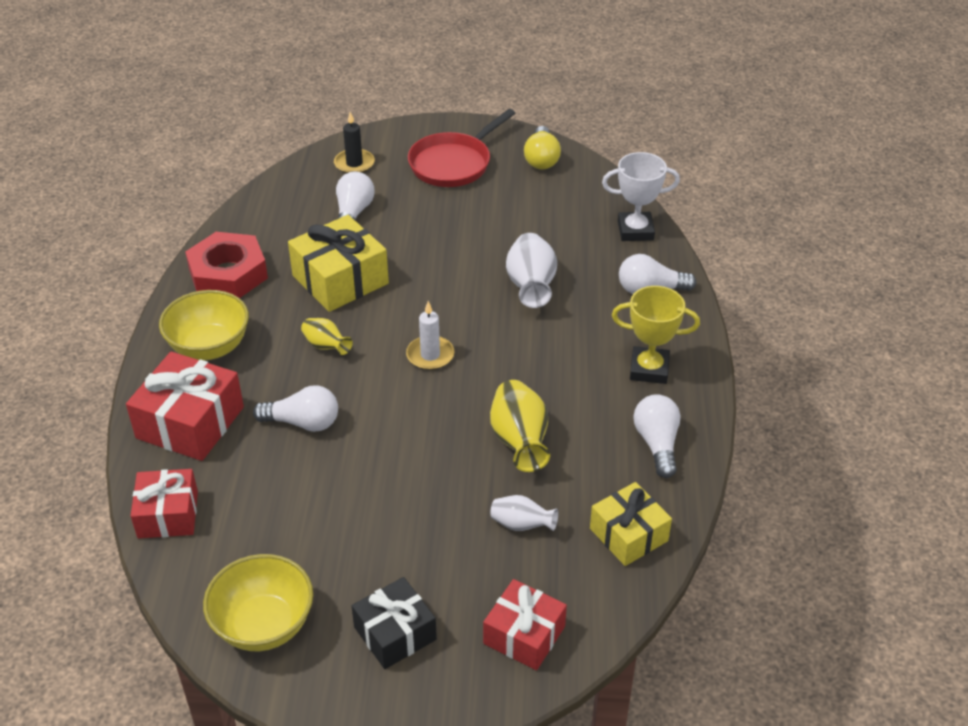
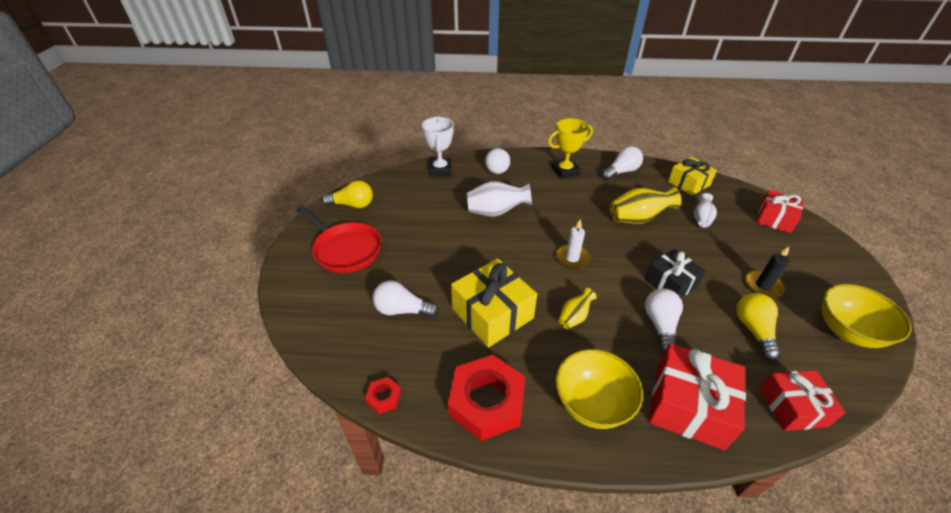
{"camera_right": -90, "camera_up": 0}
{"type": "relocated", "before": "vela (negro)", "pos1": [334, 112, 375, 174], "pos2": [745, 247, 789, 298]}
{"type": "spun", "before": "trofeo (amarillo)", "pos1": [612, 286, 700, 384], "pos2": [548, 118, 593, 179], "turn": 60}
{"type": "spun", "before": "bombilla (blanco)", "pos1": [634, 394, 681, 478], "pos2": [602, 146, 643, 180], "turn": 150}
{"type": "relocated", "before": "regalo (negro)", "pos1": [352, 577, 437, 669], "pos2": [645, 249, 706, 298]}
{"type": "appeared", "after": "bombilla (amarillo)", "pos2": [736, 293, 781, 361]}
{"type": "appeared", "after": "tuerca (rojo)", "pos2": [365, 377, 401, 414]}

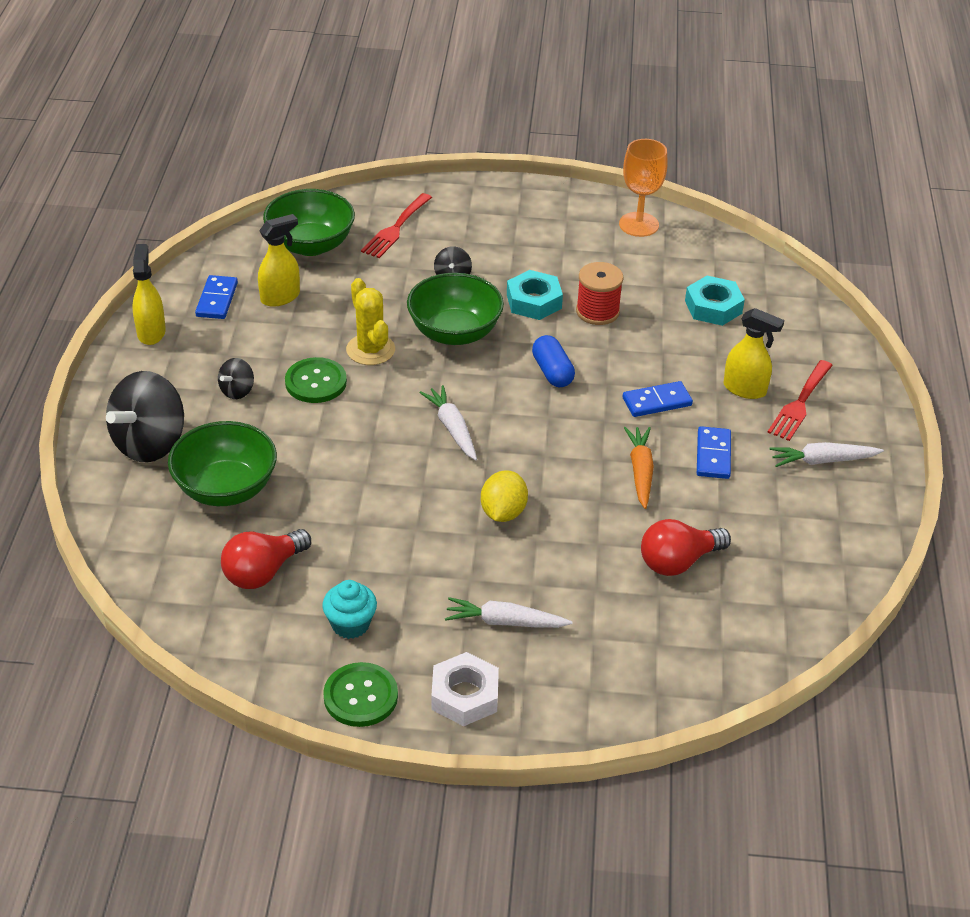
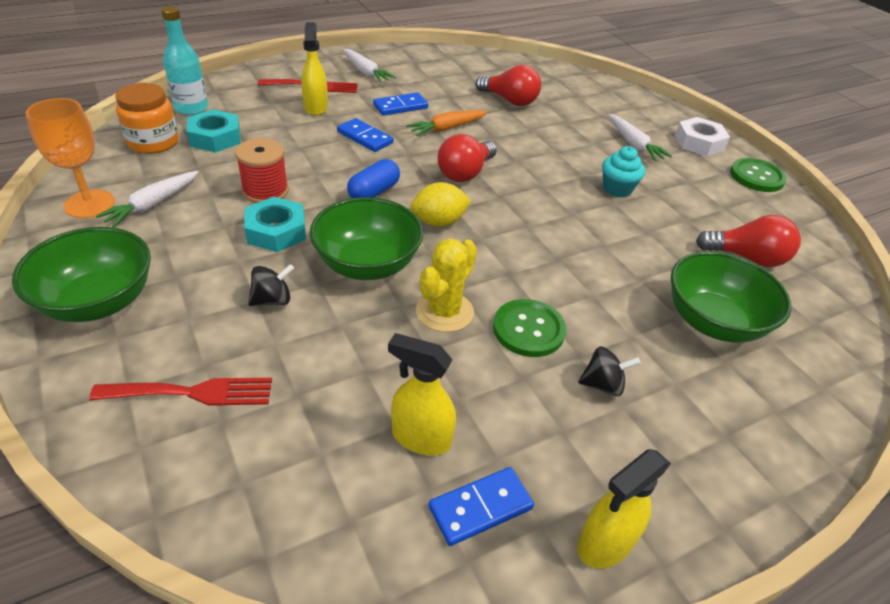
{"camera_right": -125, "camera_up": 0}
{"type": "relocated", "before": "cuenco (verde)", "pos1": [263, 189, 355, 256], "pos2": [12, 227, 151, 322]}
{"type": "missing", "before": "peonza (negro)", "pos1": [106, 371, 184, 462]}
{"type": "relocated", "before": "zanahoria (blanco)", "pos1": [420, 385, 477, 460], "pos2": [96, 171, 198, 227]}
{"type": "relocated", "before": "limón (amarillo)", "pos1": [481, 470, 528, 522], "pos2": [411, 182, 471, 227]}
{"type": "relocated", "before": "magdalena (turquesa)", "pos1": [322, 580, 377, 639], "pos2": [602, 146, 645, 197]}
{"type": "appeared", "after": "botella (turquesa)", "pos2": [161, 6, 208, 115]}
{"type": "appeared", "after": "tarro (naranja)", "pos2": [115, 83, 179, 154]}
{"type": "appeared", "after": "bombilla (rojo)", "pos2": [438, 134, 497, 182]}

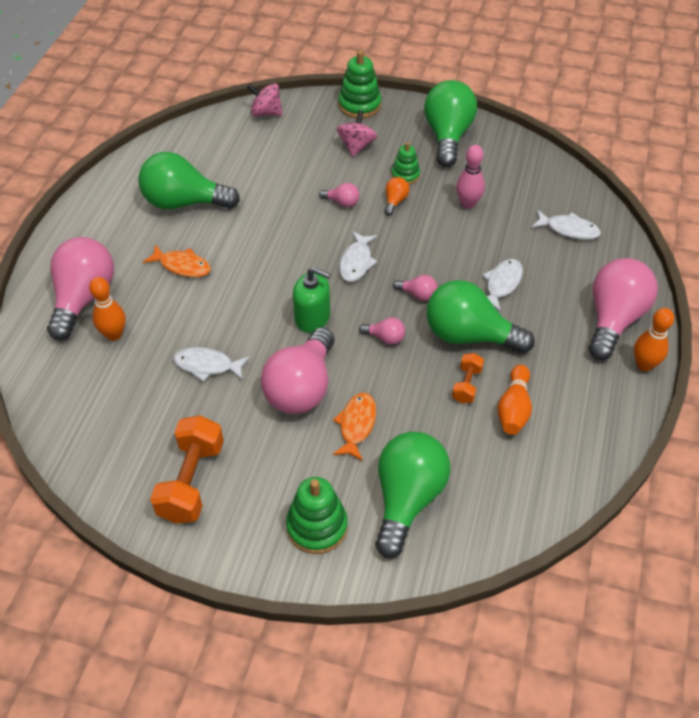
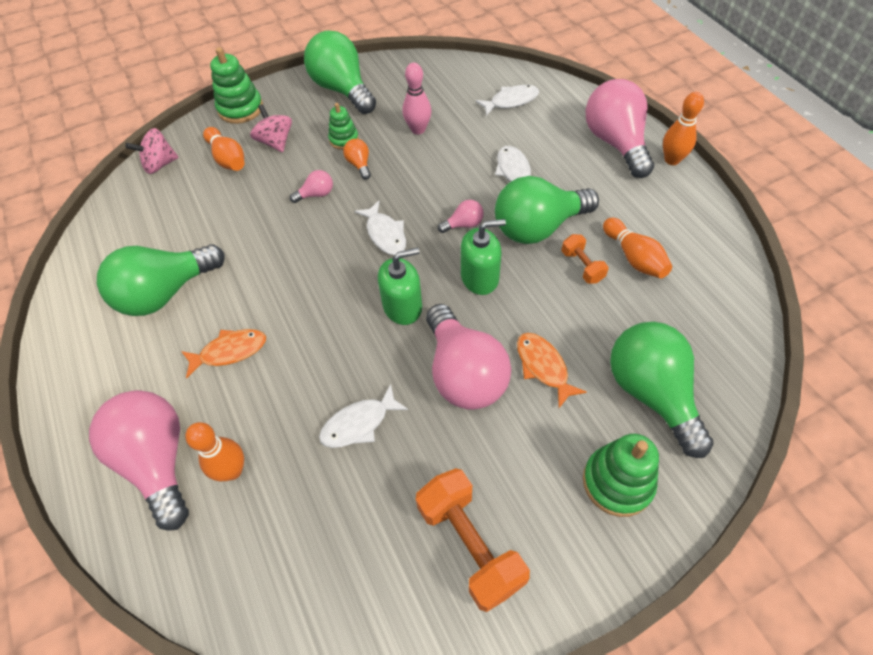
{"camera_right": -40, "camera_up": 5}
{"type": "exchanged", "before": "bombilla (rosa)", "after": "dispensador de jabón (verde)", "pos1": [359, 317, 405, 345], "pos2": [461, 219, 506, 295]}
{"type": "appeared", "after": "bolo (naranja)", "pos2": [203, 127, 244, 171]}

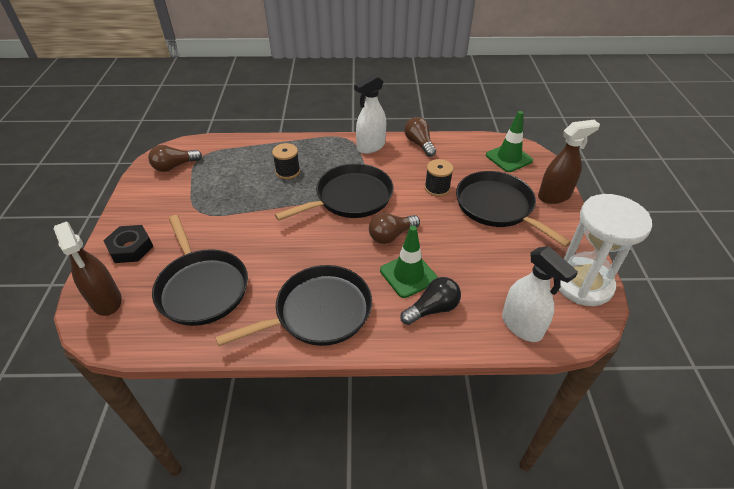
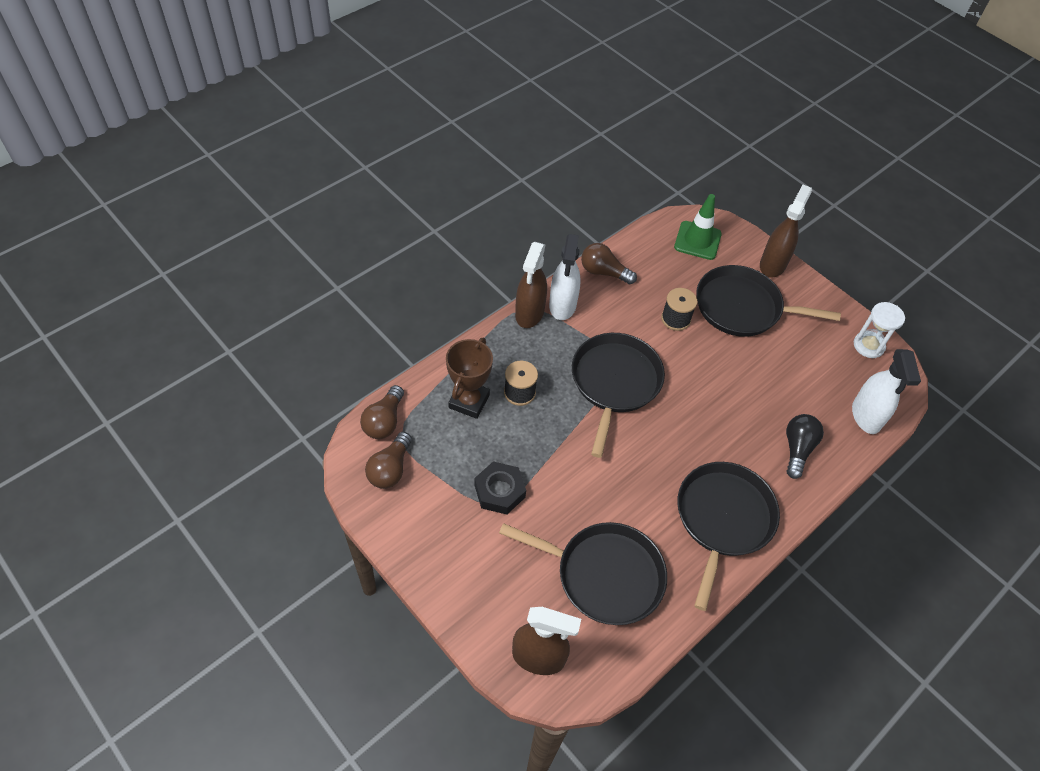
{"camera_right": -45, "camera_up": 10}
{"type": "size", "before": "reloj de arena (blanco)", "pos1": [559, 194, 652, 306], "pos2": [854, 302, 905, 358], "scale": 0.55}
{"type": "relocated", "before": "bombilla (marrón)", "pos1": [369, 213, 420, 244], "pos2": [360, 385, 404, 439]}
{"type": "relocated", "before": "tuerca (negro)", "pos1": [103, 225, 153, 263], "pos2": [474, 461, 526, 514]}
{"type": "missing", "before": "cono de tráfico (verde)", "pos1": [380, 226, 438, 298]}
{"type": "spun", "before": "pulverizador (blanco)", "pos1": [502, 246, 578, 342], "pos2": [852, 349, 921, 434], "turn": 75}
{"type": "appeared", "after": "pulverizador (marrón)", "pos2": [515, 242, 547, 328]}
{"type": "appeared", "after": "trofeo (marrón)", "pos2": [446, 338, 493, 419]}

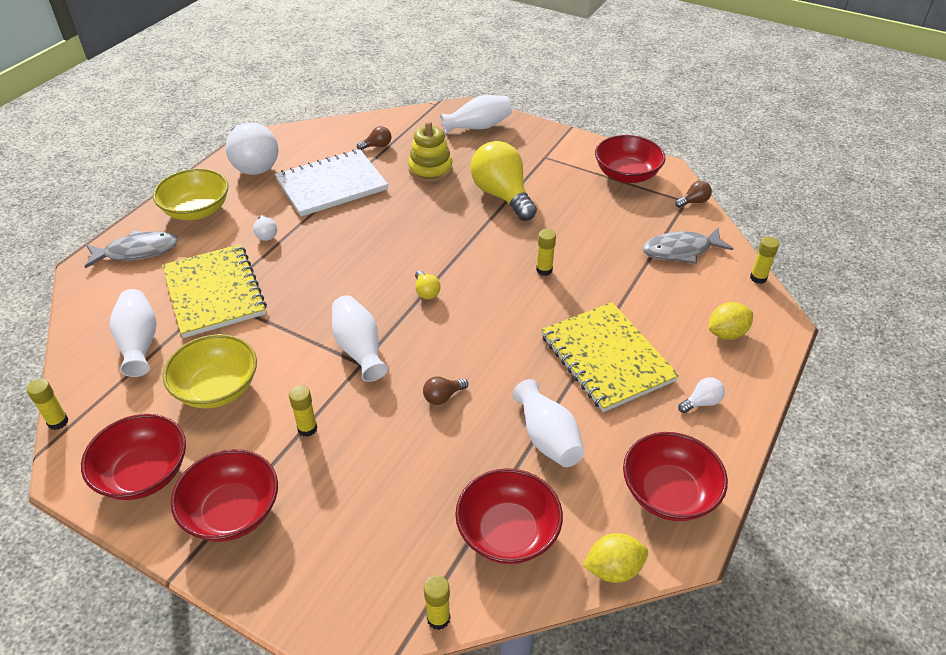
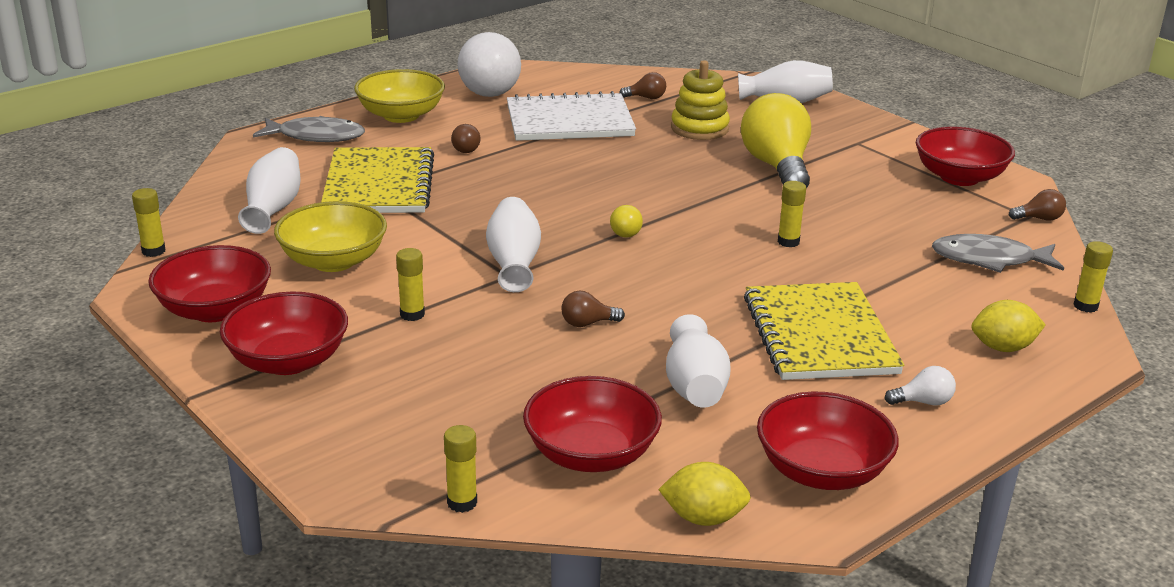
{"camera_right": 20, "camera_up": -15}
{"type": "colour", "before": "bombilla (blanco)", "after": "bombilla (marrón)", "pos1": [253, 215, 277, 241], "pos2": [451, 124, 481, 153]}

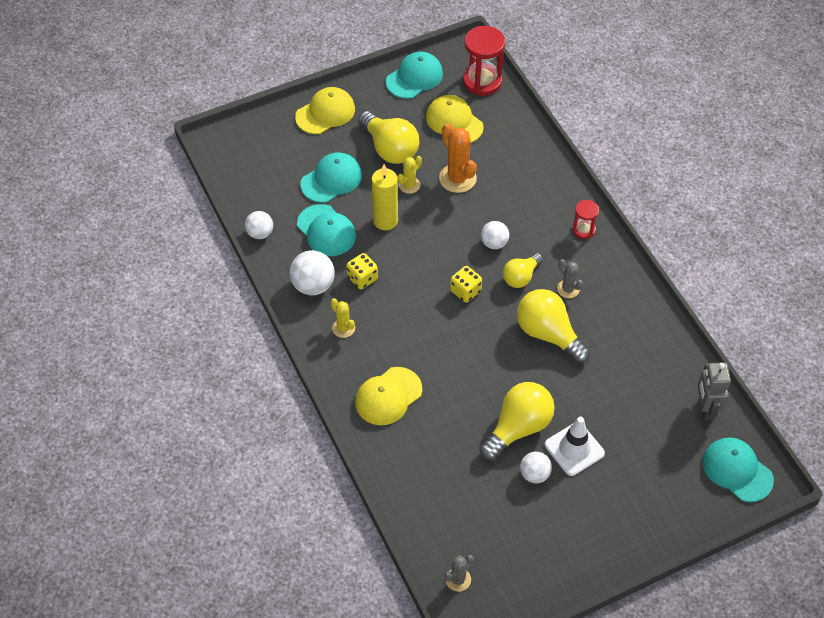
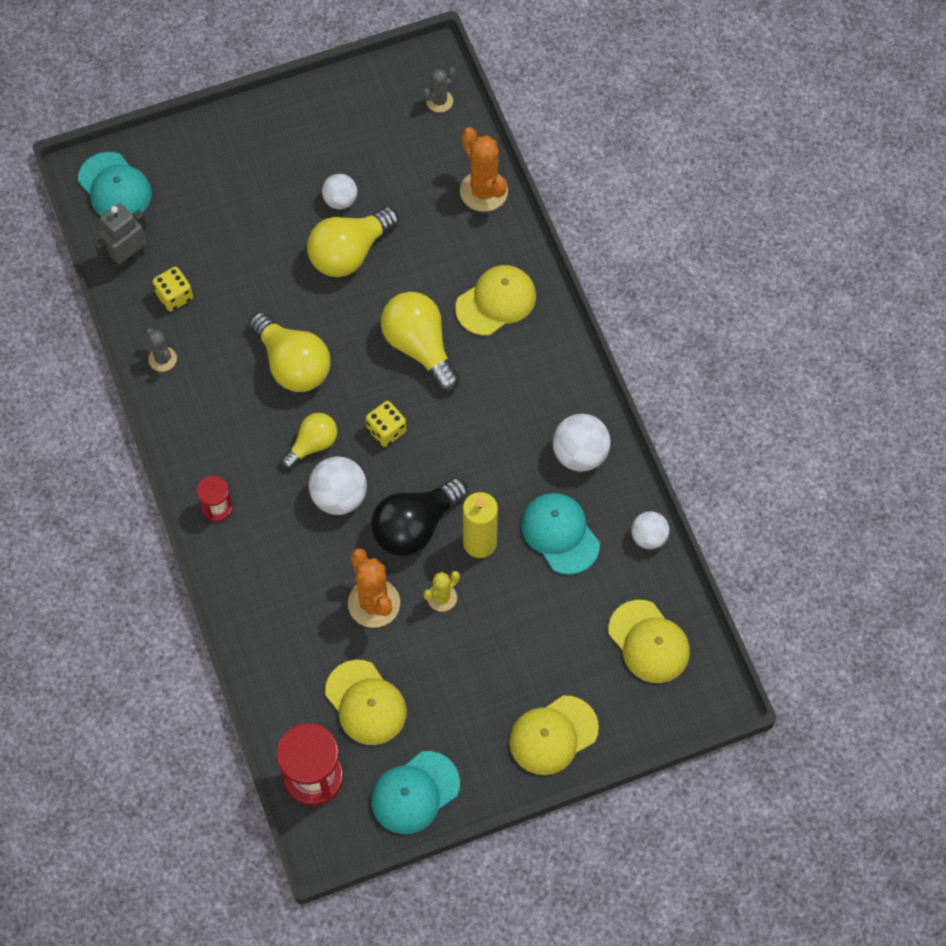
{"camera_right": -175, "camera_up": 10}
{"type": "relocated", "before": "bombilla (amarillo)", "pos1": [358, 111, 419, 164], "pos2": [381, 292, 460, 391]}
{"type": "missing", "before": "gorra (turquesa)", "pos1": [301, 152, 362, 203]}
{"type": "size", "before": "pelota (blanco)", "pos1": [481, 221, 509, 249], "pos2": [309, 457, 367, 515], "scale": 1.55}
{"type": "relocated", "before": "dado (amarillo)", "pos1": [346, 253, 378, 289], "pos2": [152, 267, 193, 312]}
{"type": "relocated", "before": "cactus (gris)", "pos1": [557, 259, 583, 298], "pos2": [146, 328, 177, 372]}
{"type": "missing", "before": "cactus (amarillo)", "pos1": [331, 298, 355, 338]}
{"type": "spun", "before": "robot (gris)", "pos1": [697, 362, 731, 421], "pos2": [94, 203, 147, 272], "turn": -135}
{"type": "missing", "before": "cono de tráfico (blanco)", "pos1": [545, 417, 605, 476]}
{"type": "appeared", "after": "cactus (naranja)", "pos2": [460, 127, 508, 212]}
{"type": "appeared", "after": "bombilla (negro)", "pos2": [371, 478, 468, 556]}
{"type": "appeared", "after": "gorra (amarillo)", "pos2": [608, 600, 690, 683]}

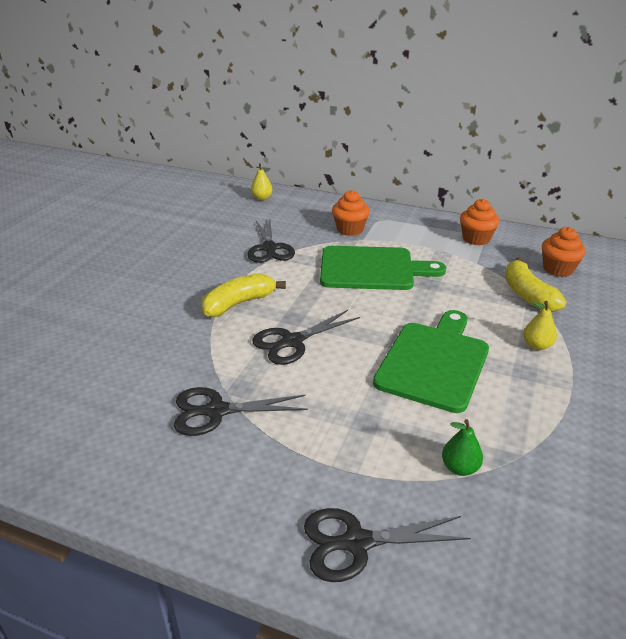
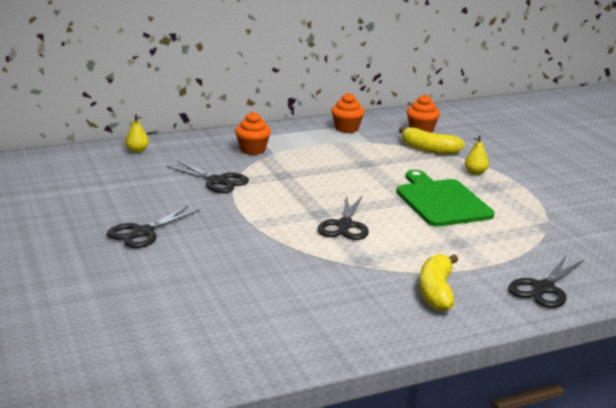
{"camera_right": -45, "camera_up": -10}
{"type": "missing", "before": "tabla de cortar (verde)", "pos1": [320, 246, 446, 290]}
{"type": "relocated", "before": "plátano (amarillo)", "pos1": [201, 273, 286, 317], "pos2": [419, 254, 458, 312]}
{"type": "relocated", "before": "tijeras (negro)", "pos1": [174, 387, 308, 436], "pos2": [107, 205, 200, 248]}
{"type": "missing", "before": "pera (verde)", "pos1": [442, 419, 483, 476]}

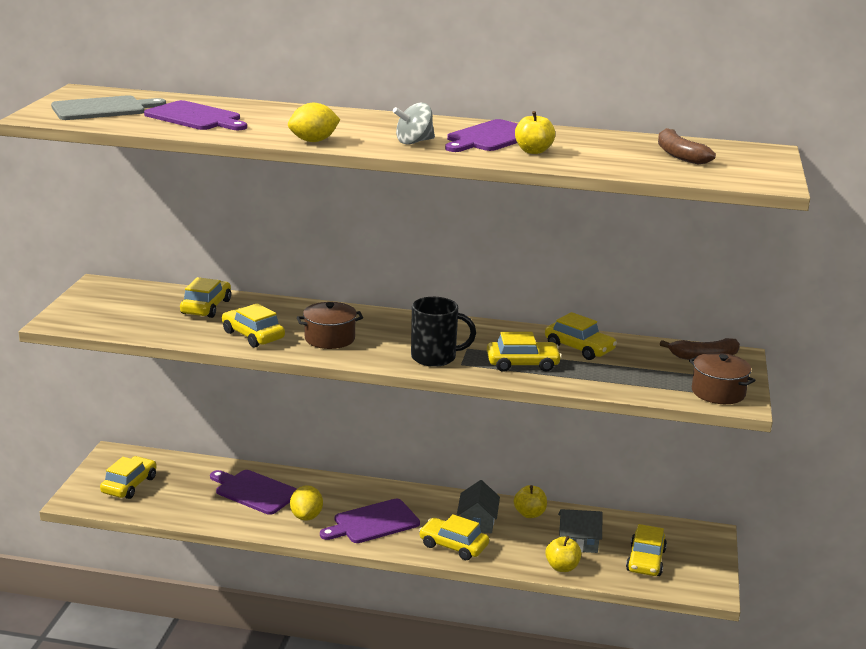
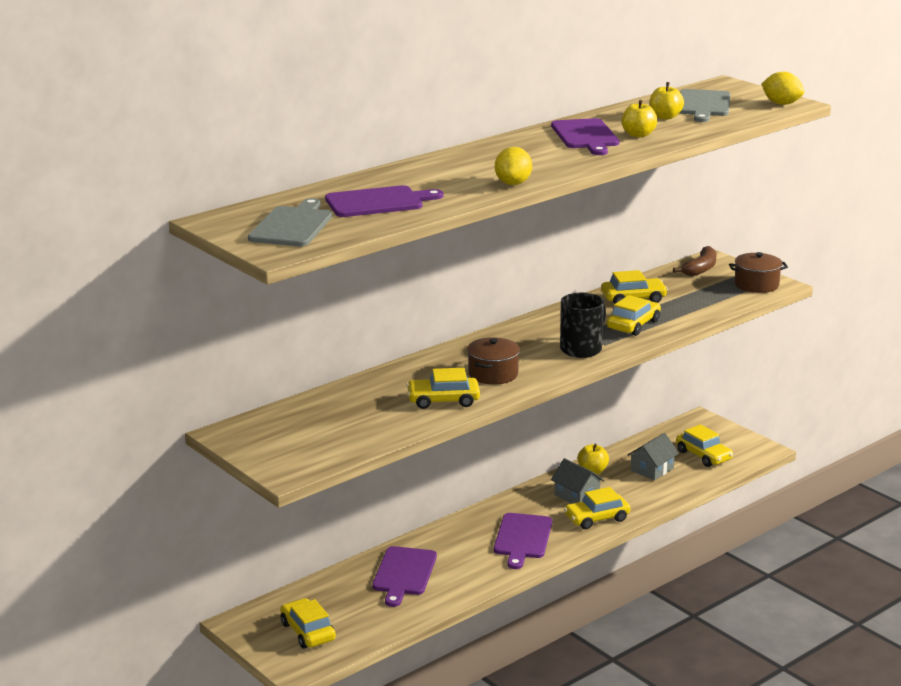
{"camera_right": -50, "camera_up": 0}
{"type": "missing", "before": "peonza (gris)", "pos1": [393, 103, 435, 145]}
{"type": "exchanged", "before": "plátano (marrón)", "after": "tabla de cortar (gris)", "pos1": [658, 128, 716, 164], "pos2": [680, 89, 731, 122]}
{"type": "missing", "before": "coche (amarillo)", "pos1": [180, 277, 231, 318]}
{"type": "spun", "before": "tabla de cortar (morado)", "pos1": [210, 470, 297, 515], "pos2": [372, 546, 437, 607], "turn": -60}
{"type": "relocated", "before": "limón (amarillo)", "pos1": [290, 485, 323, 521], "pos2": [761, 72, 804, 105]}
{"type": "relocated", "before": "manzana (amarillo)", "pos1": [545, 536, 582, 572], "pos2": [649, 82, 684, 120]}

